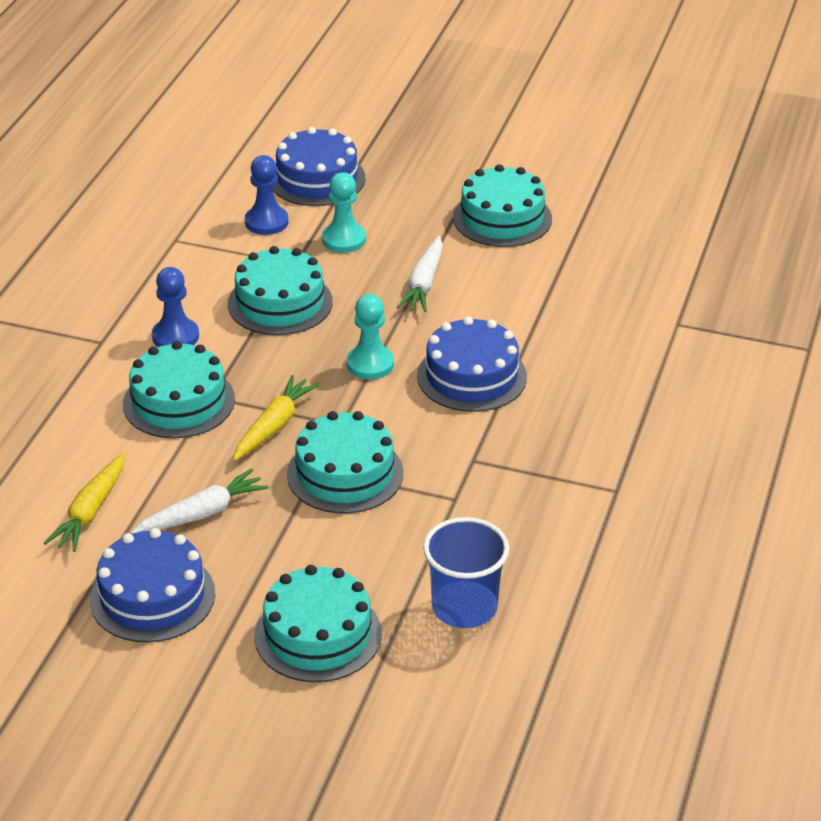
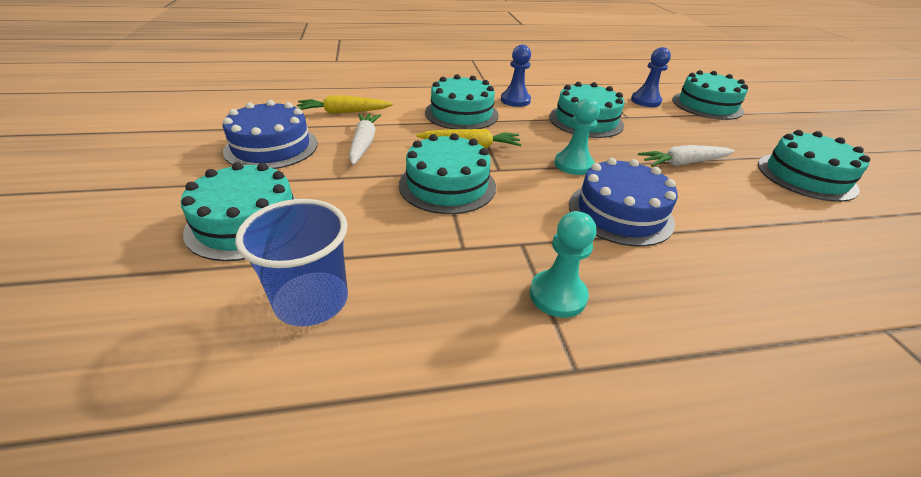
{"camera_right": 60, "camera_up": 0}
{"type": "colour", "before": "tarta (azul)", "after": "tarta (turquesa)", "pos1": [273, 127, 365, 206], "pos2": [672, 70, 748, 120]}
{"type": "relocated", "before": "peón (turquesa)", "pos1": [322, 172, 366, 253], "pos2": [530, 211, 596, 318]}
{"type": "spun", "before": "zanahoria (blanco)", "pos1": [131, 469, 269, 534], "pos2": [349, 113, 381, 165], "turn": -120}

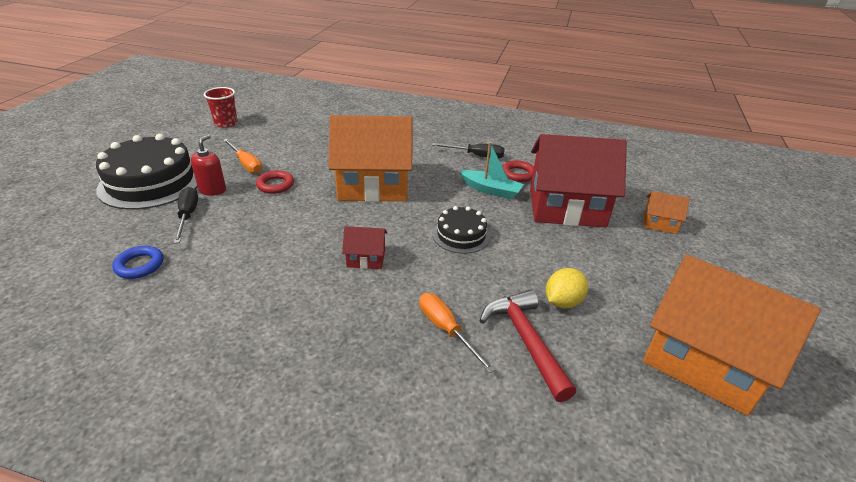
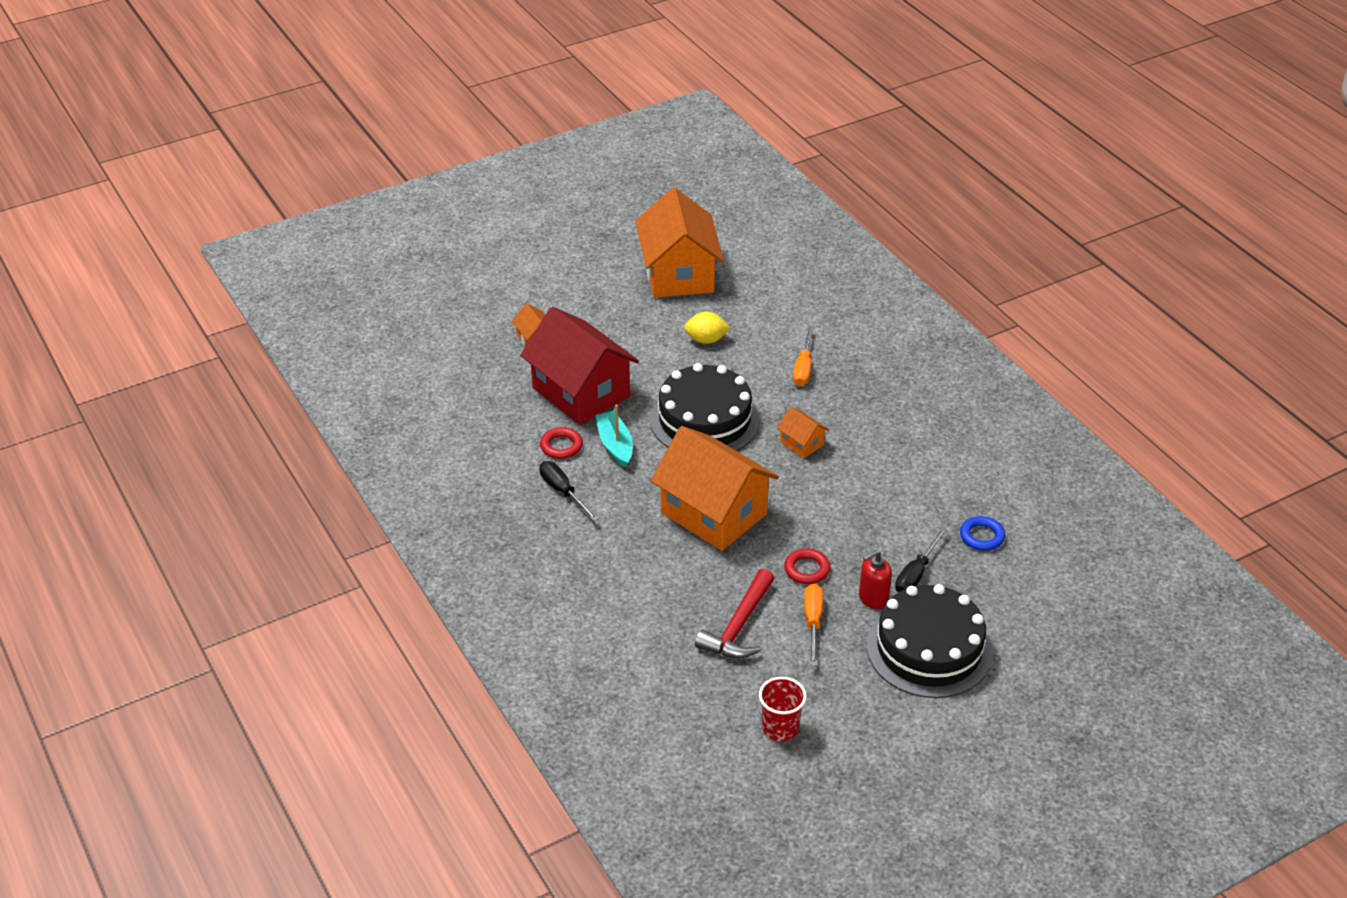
{"camera_right": -135, "camera_up": 5}
{"type": "size", "before": "tarta (negro)", "pos1": [433, 206, 490, 254], "pos2": [650, 363, 760, 451], "scale": 1.87}
{"type": "colour", "before": "casa (rojo)", "after": "casa (naranja)", "pos1": [342, 226, 387, 269], "pos2": [777, 407, 829, 458]}
{"type": "relocated", "before": "martillo (rojo)", "pos1": [479, 290, 576, 402], "pos2": [695, 569, 774, 659]}

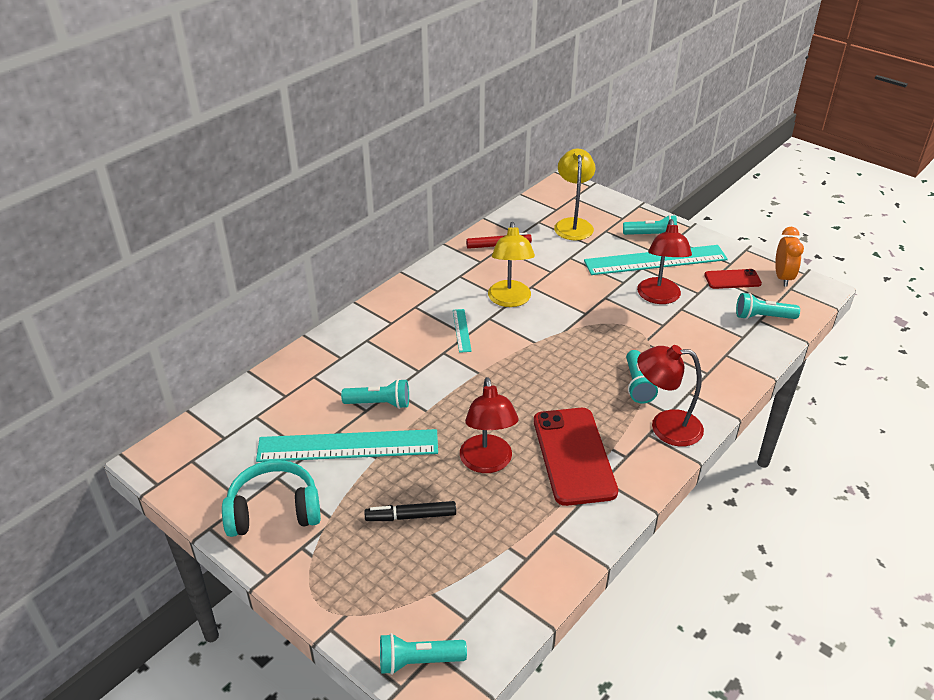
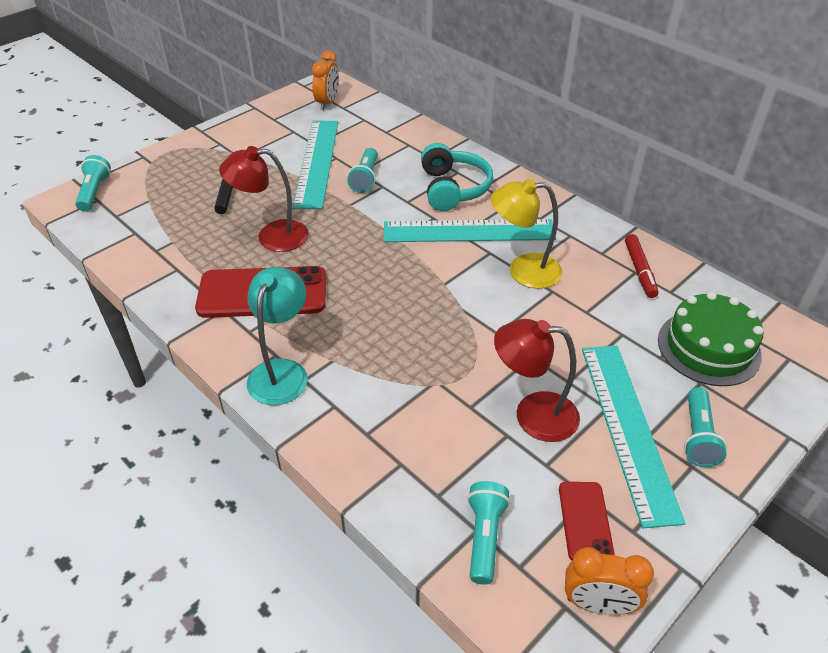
{"camera_right": 95, "camera_up": 5}
{"type": "exchanged", "before": "lámpara (amarillo)", "after": "tarta (verde)", "pos1": [554, 148, 596, 241], "pos2": [658, 292, 763, 386]}
{"type": "size", "before": "regla (turquesa)", "pos1": [453, 309, 472, 353], "pos2": [384, 219, 556, 242], "scale": 2.33}
{"type": "colour", "before": "lámpara (rojo)", "after": "lámpara (turquesa)", "pos1": [637, 345, 704, 446], "pos2": [247, 267, 308, 405]}
{"type": "missing", "before": "lámpara de mano (turquesa)", "pos1": [626, 350, 658, 404]}
{"type": "relocated", "before": "auriculares (turquesa)", "pos1": [222, 460, 321, 537], "pos2": [421, 143, 493, 211]}
{"type": "appeared", "after": "despertador (naranja)", "pos2": [312, 51, 339, 110]}

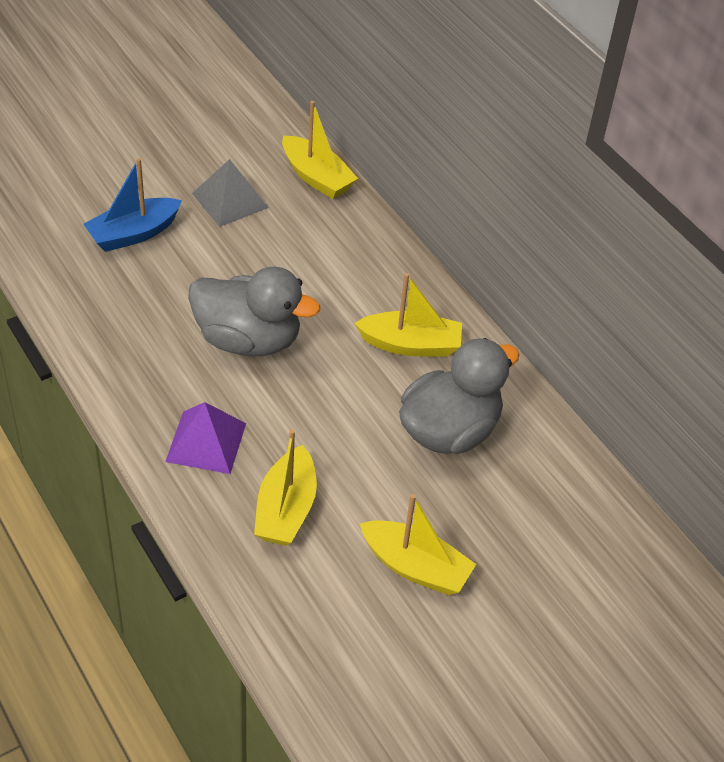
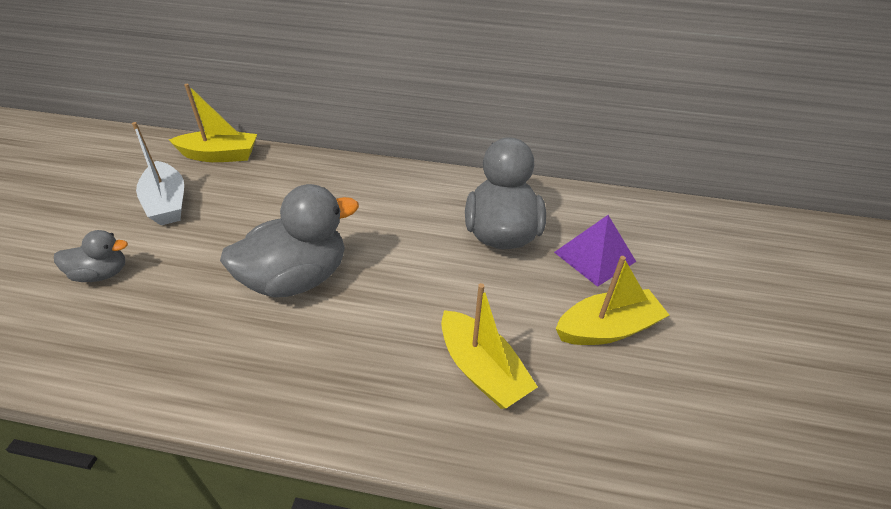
{"camera_right": -45, "camera_up": -5}
{"type": "exchanged", "before": "barco (azul)", "after": "pato (gris)", "pos1": [83, 158, 182, 252], "pos2": [54, 230, 128, 282]}
{"type": "exchanged", "before": "pirámide (gris)", "after": "barco (blanco)", "pos1": [192, 159, 269, 227], "pos2": [132, 122, 184, 225]}
{"type": "missing", "before": "barco (amarillo)", "pos1": [355, 273, 462, 356]}
{"type": "relocated", "before": "pirámide (morado)", "pos1": [165, 402, 246, 474], "pos2": [554, 215, 636, 287]}

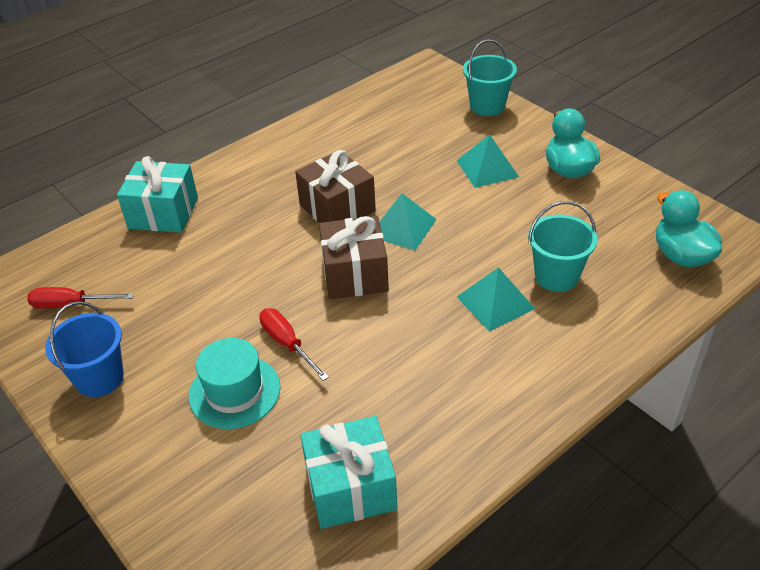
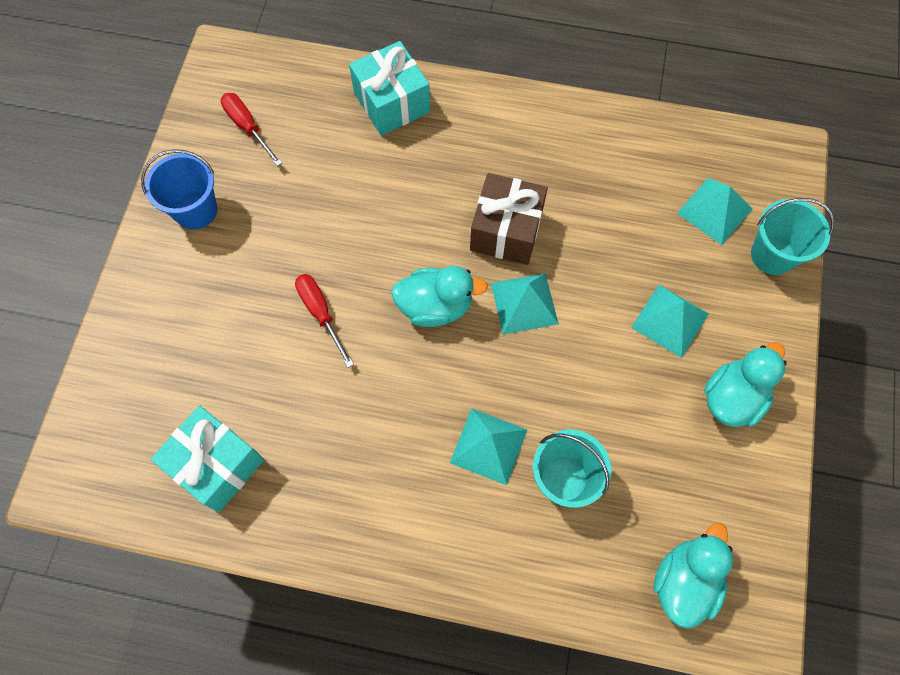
{"camera_right": 50, "camera_up": 25}
{"type": "exchanged", "before": "regalo (marrón)", "after": "pato (turquesa)", "pos1": [319, 216, 389, 299], "pos2": [391, 266, 488, 327]}
{"type": "spun", "before": "destornillador (rojo)", "pos1": [259, 308, 329, 381], "pos2": [295, 274, 354, 368], "turn": -45}
{"type": "missing", "before": "sombrero (turquesa)", "pos1": [189, 338, 281, 429]}
{"type": "appeared", "after": "pirámide (turquesa)", "pos2": [677, 178, 752, 245]}

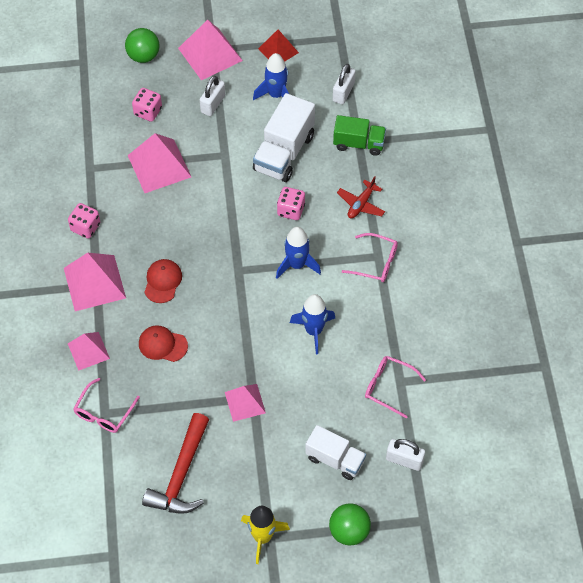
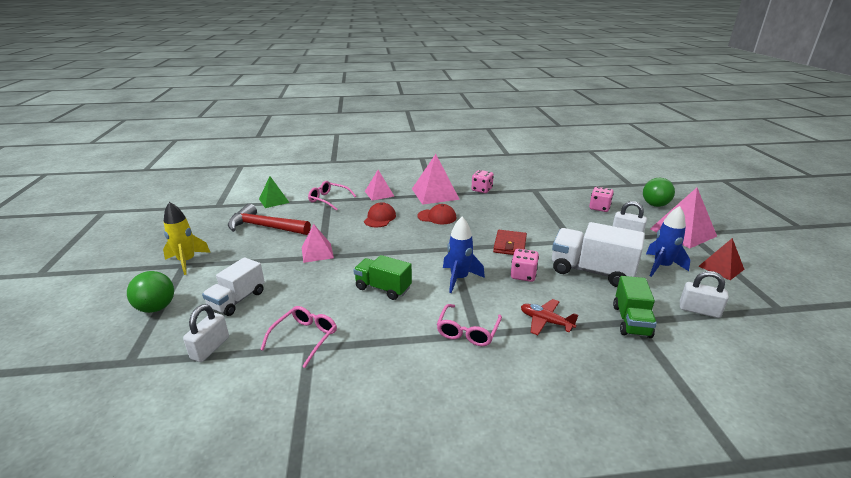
{"camera_right": 90, "camera_up": -30}
{"type": "missing", "before": "pirámide (rosa)", "pos1": [128, 133, 191, 193]}
{"type": "exchanged", "before": "cohete (azul)", "after": "camión (verde)", "pos1": [290, 294, 335, 354], "pos2": [353, 255, 412, 300]}
{"type": "appeared", "after": "pirámide (verde)", "pos2": [259, 176, 290, 208]}
{"type": "appeared", "after": "cartera (rojo)", "pos2": [493, 230, 527, 255]}

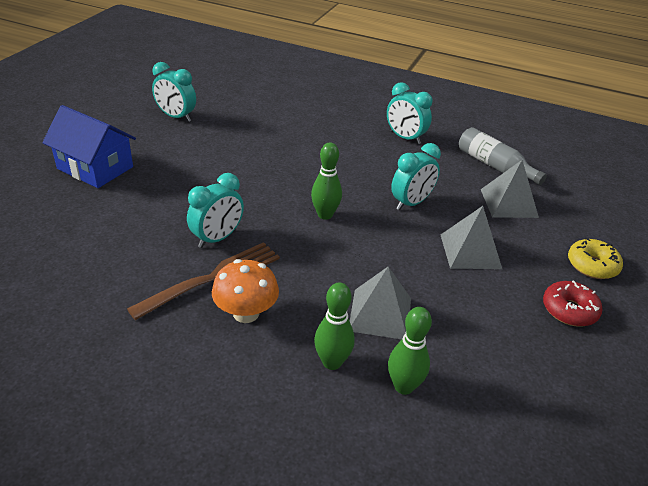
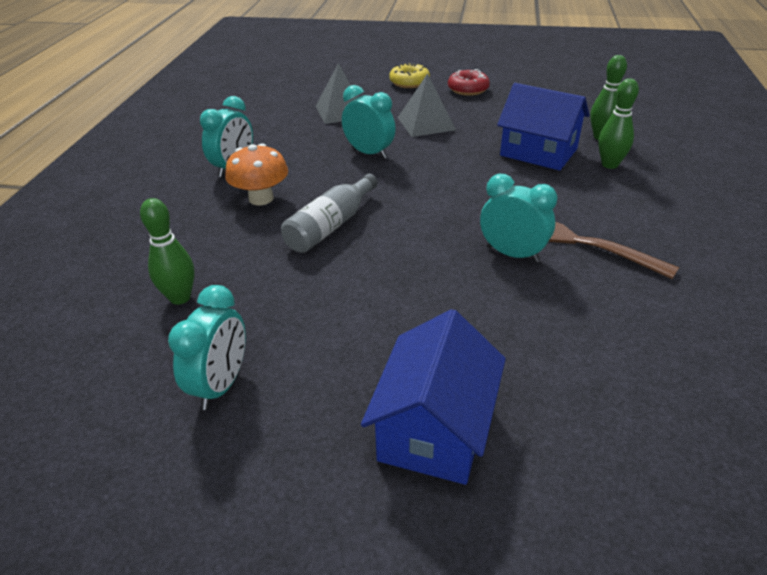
{"camera_right": -100, "camera_up": 0}
{"type": "relocated", "before": "botella (gris)", "pos1": [459, 127, 547, 185], "pos2": [281, 174, 378, 253]}
{"type": "relocated", "before": "bolo (verde)", "pos1": [311, 142, 342, 220], "pos2": [140, 198, 195, 305]}
{"type": "relocated", "before": "seta (naranja)", "pos1": [212, 259, 279, 323], "pos2": [225, 143, 288, 205]}
{"type": "exchanged", "before": "pirámide (gris)", "after": "casa (azul)", "pos1": [350, 266, 411, 339], "pos2": [497, 83, 590, 171]}

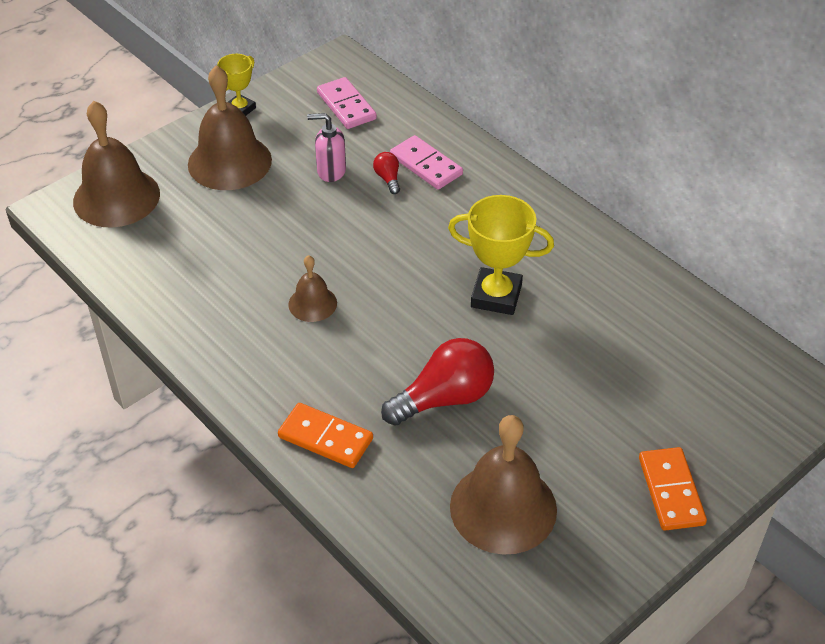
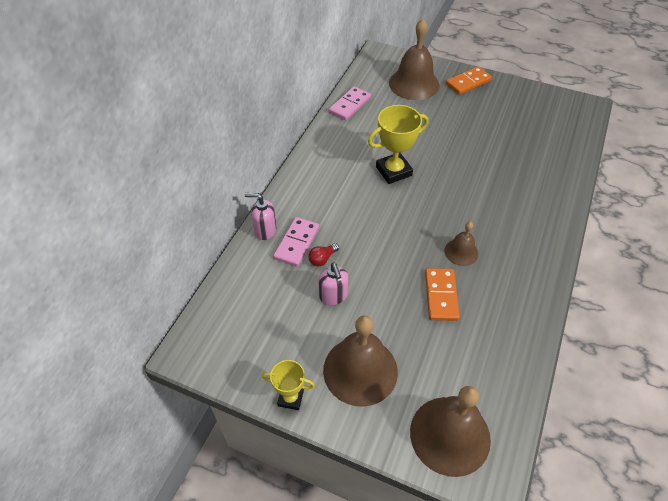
{"camera_right": -115, "camera_up": 5}
{"type": "relocated", "before": "ficha de dominó (rosa)", "pos1": [317, 77, 377, 129], "pos2": [329, 86, 371, 121]}
{"type": "spun", "before": "trofeo (amarillo)", "pos1": [448, 195, 554, 315], "pos2": [368, 105, 429, 184], "turn": 75}
{"type": "missing", "before": "bombilla (rojo)", "pos1": [381, 338, 494, 426]}
{"type": "relocated", "before": "ficha de dominó (naranja)", "pos1": [278, 403, 373, 468], "pos2": [425, 268, 460, 321]}
{"type": "relocated", "before": "campana (marrón)", "pos1": [450, 415, 557, 555], "pos2": [389, 19, 440, 100]}
{"type": "appeared", "after": "dispensador de jabón (rosa)", "pos2": [245, 193, 277, 240]}

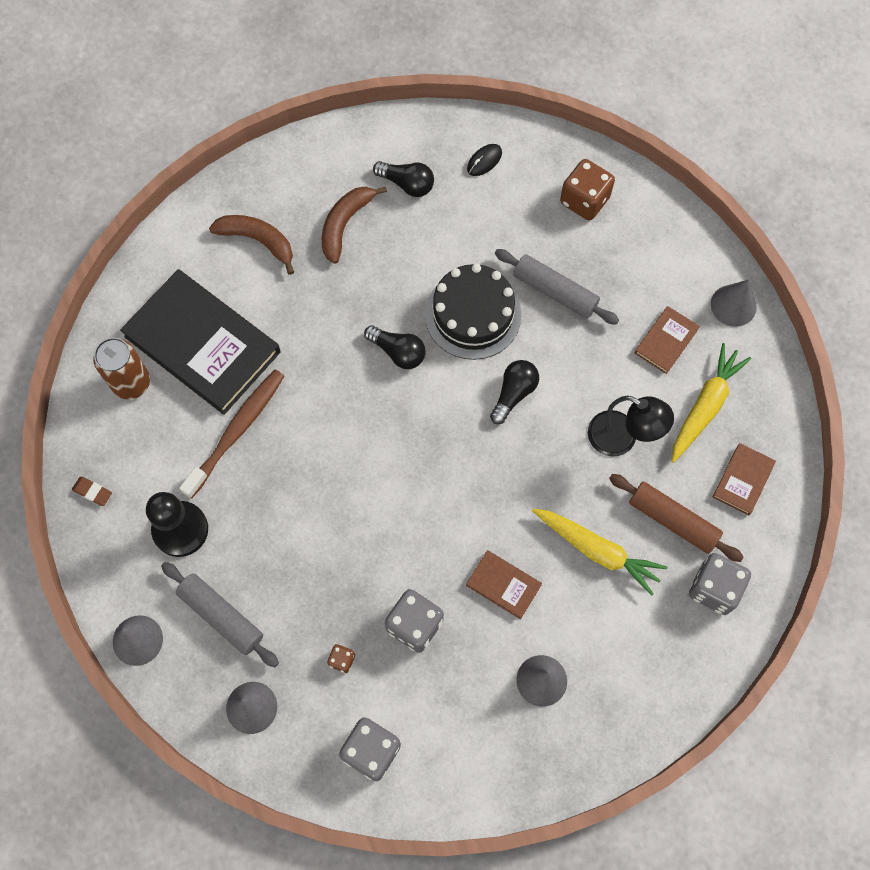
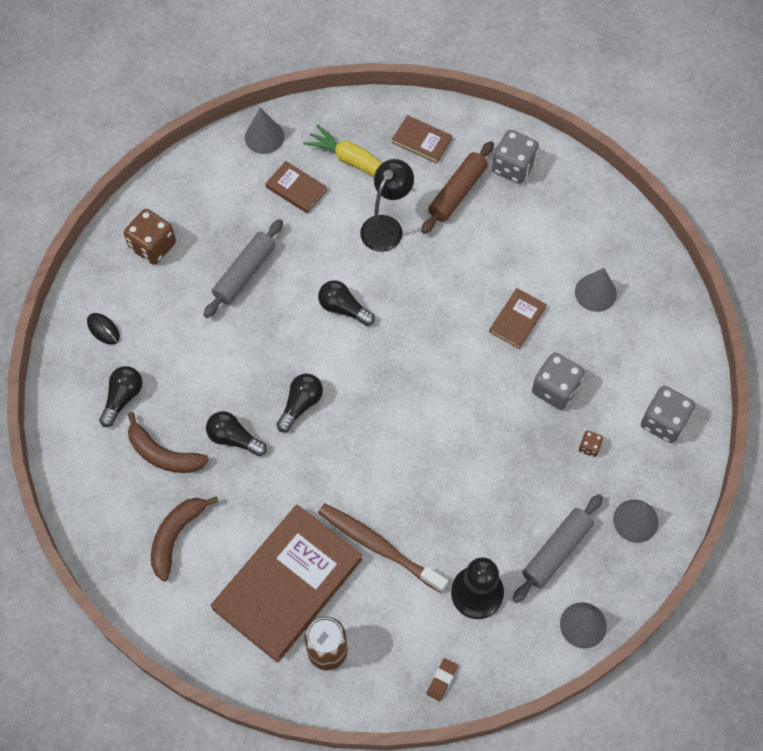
{"camera_right": -90, "camera_up": -5}
{"type": "missing", "before": "tarta (negro)", "pos1": [425, 264, 522, 360]}
{"type": "colour", "before": "libro (negro)", "after": "libro (marrón)", "pos1": [120, 269, 281, 415], "pos2": [211, 505, 362, 663]}
{"type": "missing", "before": "zanahoria (amarillo)", "pos1": [532, 509, 667, 596]}
{"type": "appeared", "after": "bombilla (negro)", "pos2": [206, 411, 267, 456]}

